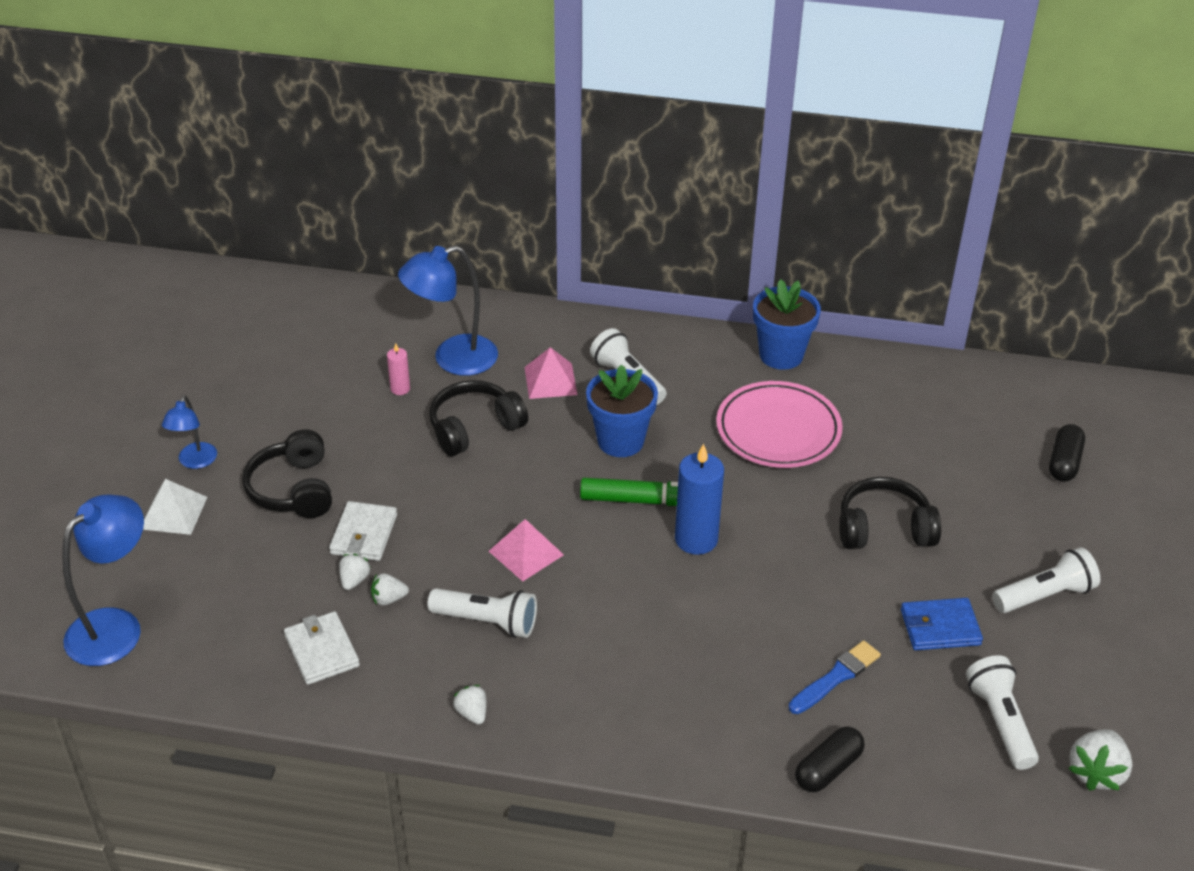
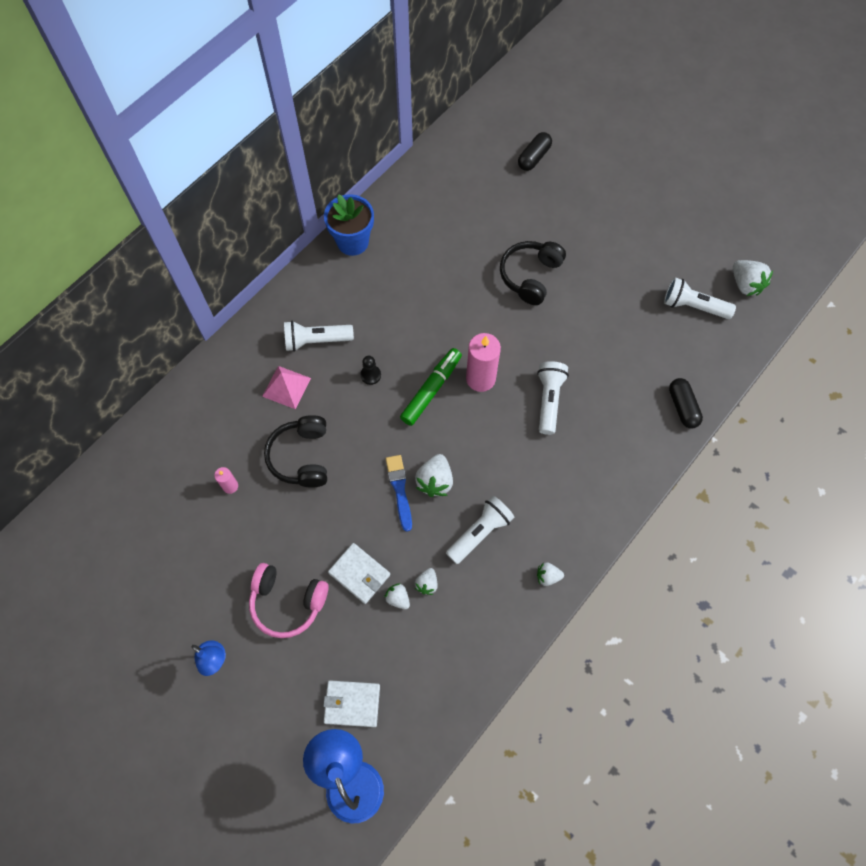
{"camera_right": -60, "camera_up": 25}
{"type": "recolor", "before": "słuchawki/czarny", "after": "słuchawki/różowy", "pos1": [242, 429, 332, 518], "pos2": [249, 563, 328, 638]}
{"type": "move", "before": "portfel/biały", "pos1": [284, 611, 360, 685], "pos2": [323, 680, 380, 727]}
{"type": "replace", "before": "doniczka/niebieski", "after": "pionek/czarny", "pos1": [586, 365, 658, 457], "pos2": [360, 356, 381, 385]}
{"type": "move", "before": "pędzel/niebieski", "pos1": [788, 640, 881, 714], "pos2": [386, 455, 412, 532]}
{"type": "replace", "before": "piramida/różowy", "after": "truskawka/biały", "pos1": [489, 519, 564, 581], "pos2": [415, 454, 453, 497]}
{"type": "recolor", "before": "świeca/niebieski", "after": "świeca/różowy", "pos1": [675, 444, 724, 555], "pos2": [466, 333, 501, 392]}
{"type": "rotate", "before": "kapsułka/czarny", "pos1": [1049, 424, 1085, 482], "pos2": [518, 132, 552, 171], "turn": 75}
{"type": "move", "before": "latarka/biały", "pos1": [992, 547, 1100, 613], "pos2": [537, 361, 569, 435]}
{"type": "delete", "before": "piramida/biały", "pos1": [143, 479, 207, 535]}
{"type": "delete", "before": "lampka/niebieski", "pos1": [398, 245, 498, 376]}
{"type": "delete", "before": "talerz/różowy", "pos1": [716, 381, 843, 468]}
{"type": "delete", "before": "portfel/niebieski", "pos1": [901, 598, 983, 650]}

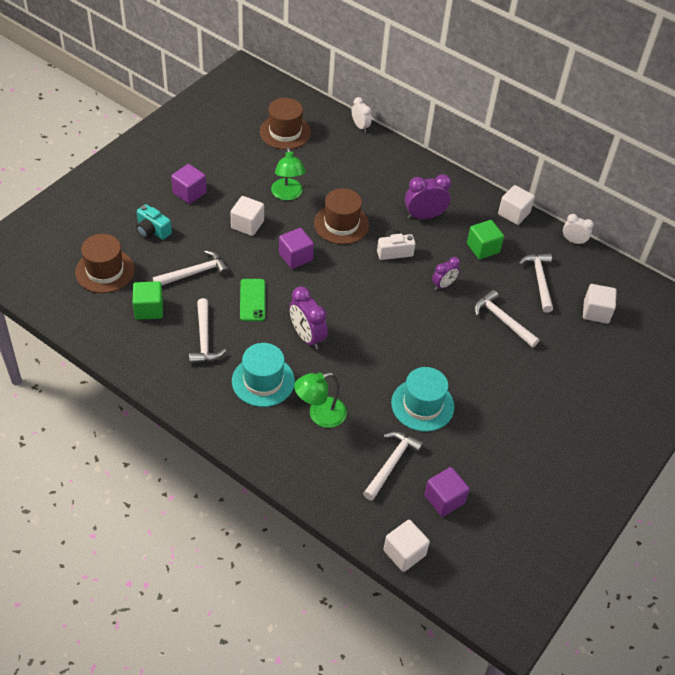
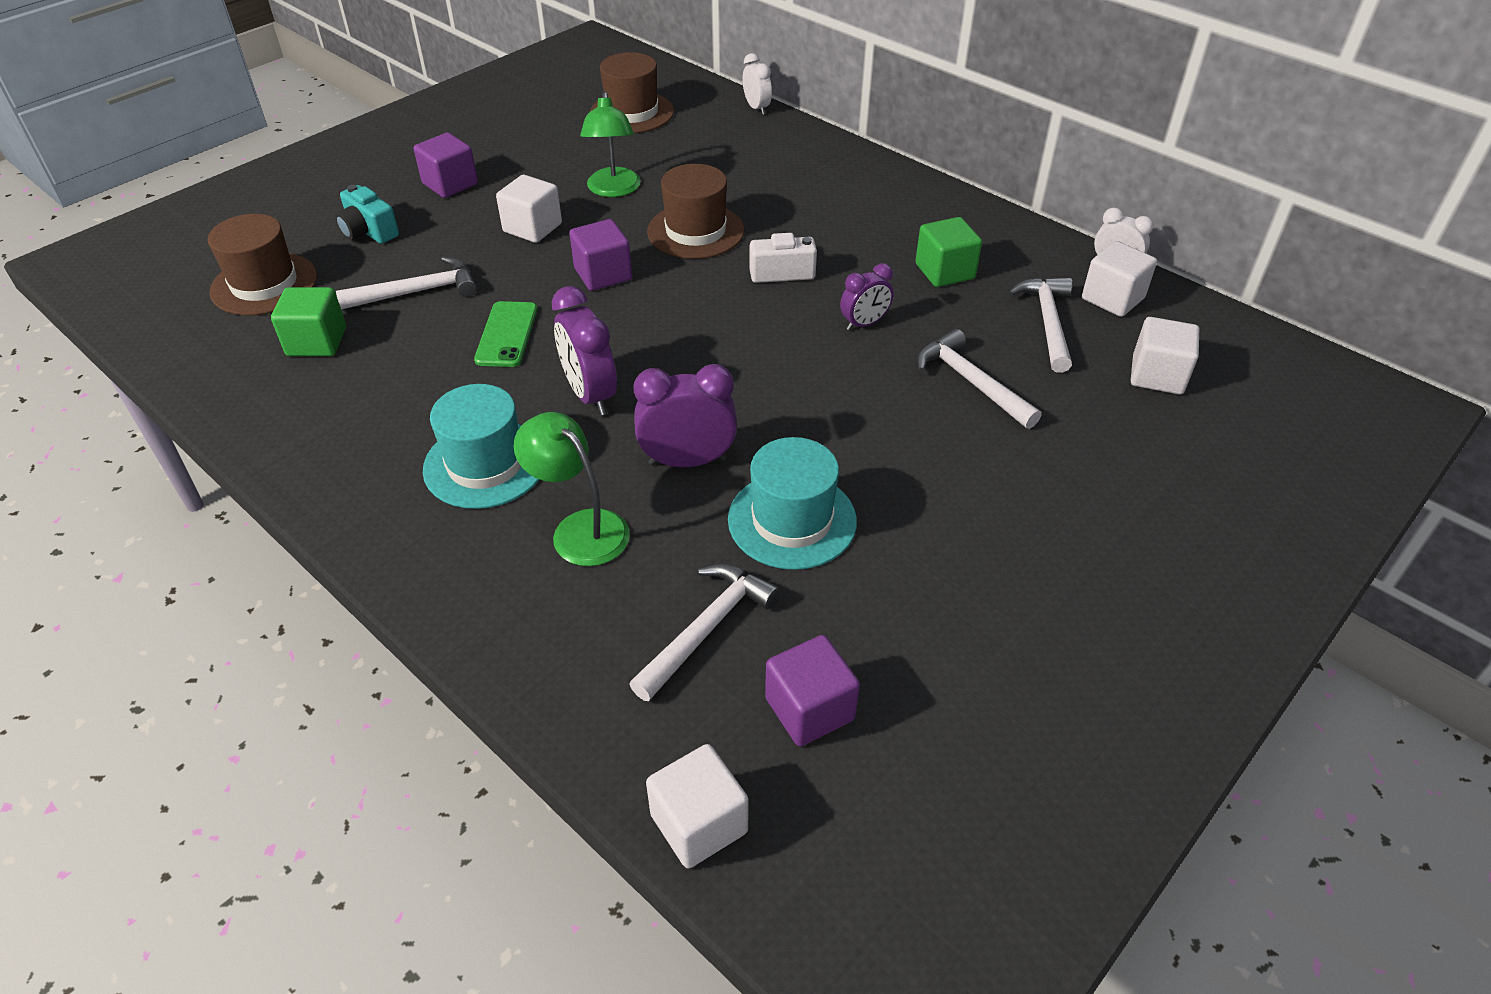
{"camera_right": 10, "camera_up": -5}
{"type": "rotate", "before": "lampka/zielony", "pos1": [294, 373, 347, 428], "pos2": [513, 412, 630, 566], "turn": 60}
{"type": "move", "before": "budzik/fioletowy", "pos1": [405, 174, 451, 219], "pos2": [633, 364, 738, 467]}
{"type": "move", "before": "sześcian/biały", "pos1": [498, 185, 535, 225], "pos2": [1082, 241, 1157, 317]}
{"type": "delete", "before": "młotek/biały", "pos1": [189, 298, 226, 364]}

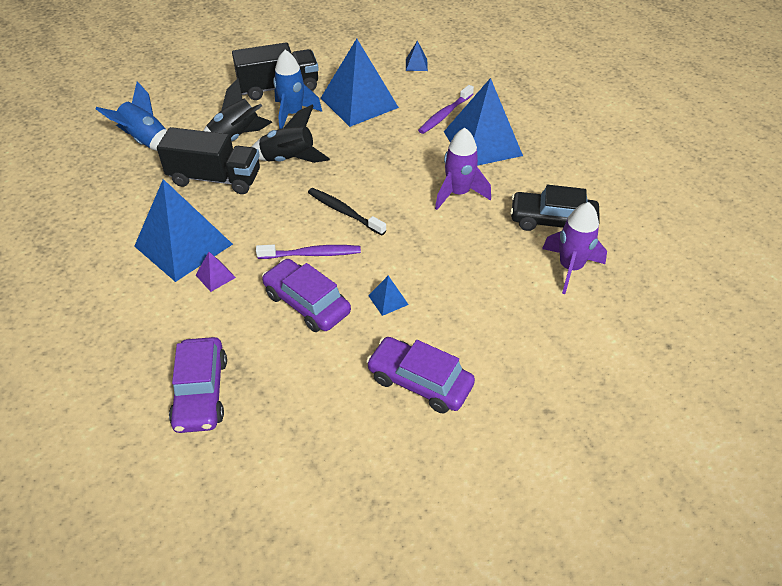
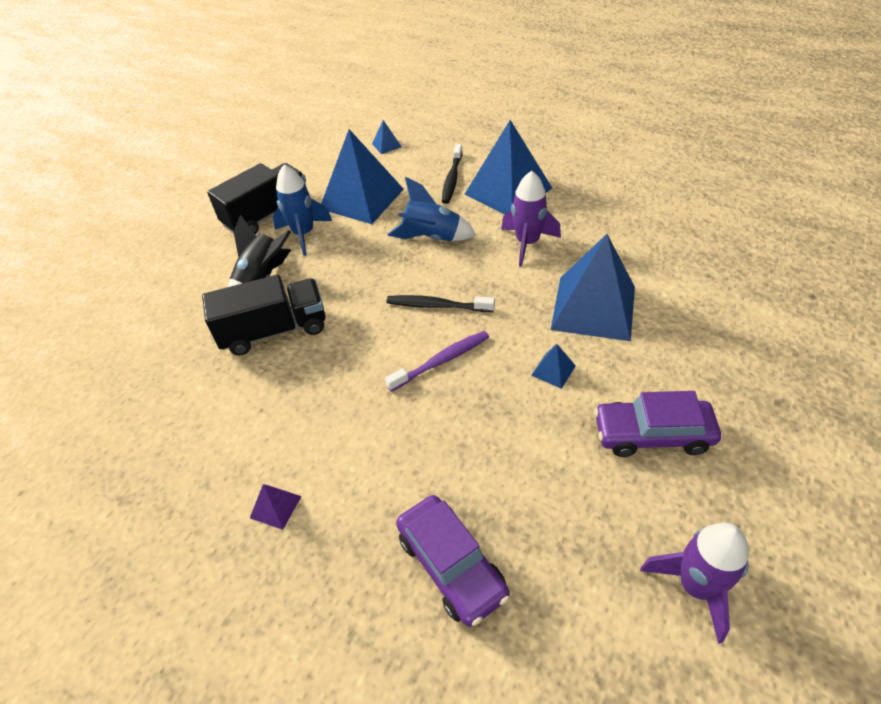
{"camera_right": -25, "camera_up": 0}
{"type": "move", "before": "piramida/fioletowy", "pos1": [196, 252, 236, 292], "pos2": [250, 484, 302, 530]}
{"type": "move", "before": "rakieta/niebieski", "pos1": [96, 81, 167, 151], "pos2": [387, 177, 476, 241]}
{"type": "recolor", "before": "szczoteczka do zębów/fioletowy", "after": "szczoteczka do zębów/czarny", "pos1": [418, 85, 474, 134], "pos2": [442, 144, 463, 204]}
{"type": "move", "before": "piramida/niebieski", "pos1": [134, 179, 233, 282], "pos2": [551, 234, 635, 341]}
{"type": "move", "before": "rakieta/fioletowy", "pos1": [542, 202, 607, 294], "pos2": [640, 523, 749, 644]}
{"type": "delete", "before": "rakieta/czarny", "pos1": [252, 105, 330, 163]}
{"type": "delete", "before": "samochód/fioletowy", "pos1": [262, 259, 351, 332]}
{"type": "delete", "before": "samochód/czarny", "pos1": [510, 185, 600, 231]}

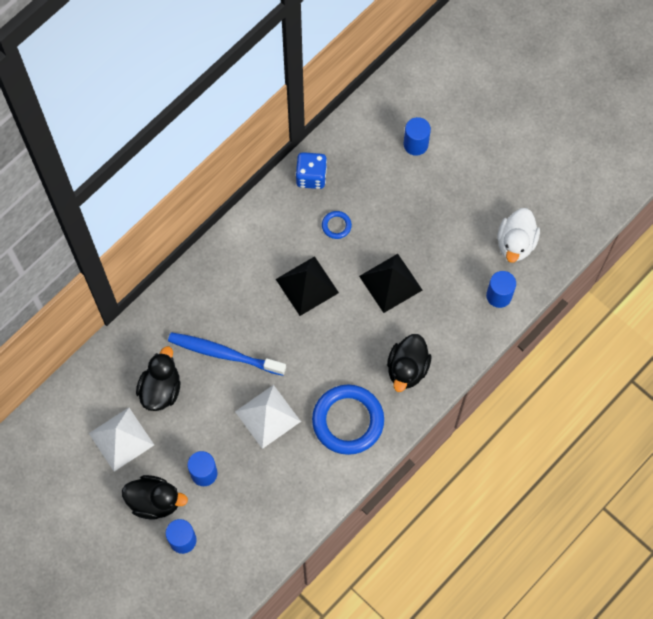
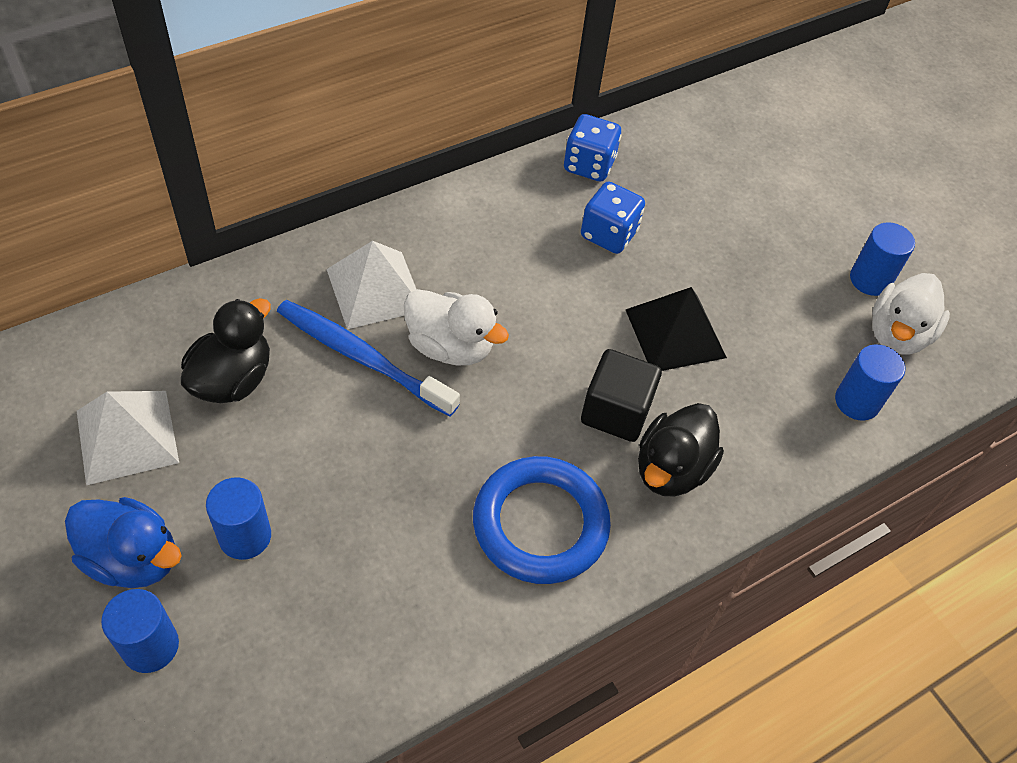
{"camera_right": 10, "camera_up": -15}
{"type": "recolor", "before": "kaczka/czarny", "after": "kaczka/niebieski", "pos1": [122, 475, 188, 520], "pos2": [65, 497, 182, 588]}
{"type": "move", "before": "piramida/biały", "pos1": [235, 385, 301, 449], "pos2": [327, 241, 417, 329]}
{"type": "insert", "after": "kaczka/biały", "pos2": [404, 289, 509, 365]}
{"type": "replace", "before": "pierścień/niebieski", "after": "kostka do gry/niebieski", "pos1": [322, 211, 352, 239], "pos2": [581, 182, 645, 254]}
{"type": "insert", "after": "sześcian/czarny", "pos2": [581, 349, 662, 442]}
{"type": "move", "before": "walec/niebieski", "pos1": [404, 117, 431, 156], "pos2": [850, 222, 915, 296]}
{"type": "delete", "before": "piramida/czarny", "pos1": [276, 256, 339, 316]}

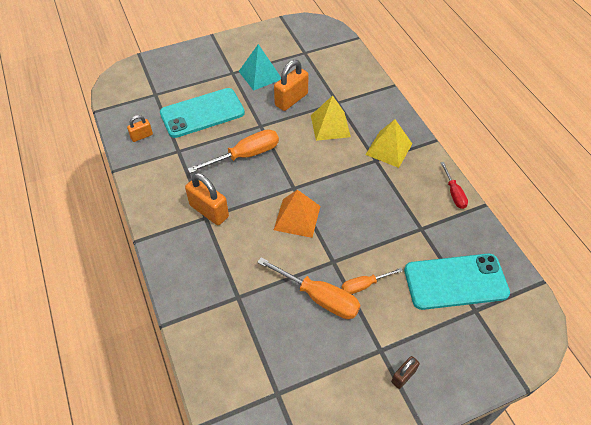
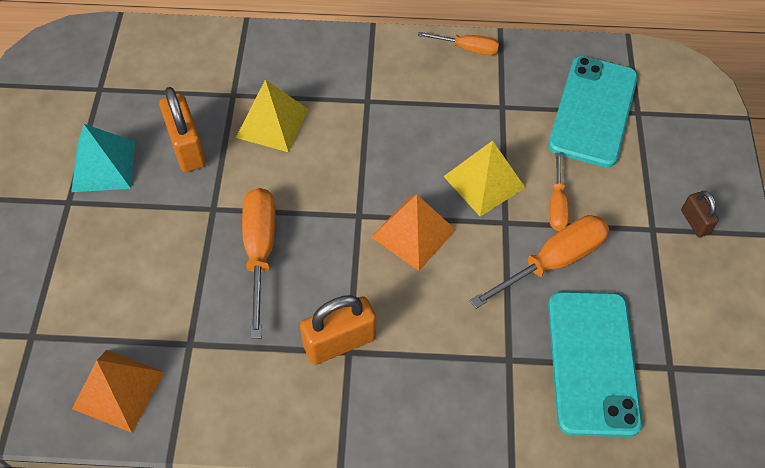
{"camera_right": -65, "camera_up": 5}
{"type": "replace", "before": "kłódka/pomarańczowy", "after": "piramida/pomarańczowy", "pos1": [127, 115, 153, 142], "pos2": [72, 350, 165, 433]}
{"type": "recolor", "before": "śrubokręt/czerwony", "after": "śrubokręt/pomarańczowy", "pos1": [440, 162, 468, 209], "pos2": [418, 32, 499, 55]}
{"type": "move", "before": "piramida/żółty", "pos1": [365, 119, 412, 168], "pos2": [443, 141, 525, 217]}
{"type": "move", "before": "telefon/turkusowy", "pos1": [160, 88, 245, 138], "pos2": [548, 292, 643, 437]}

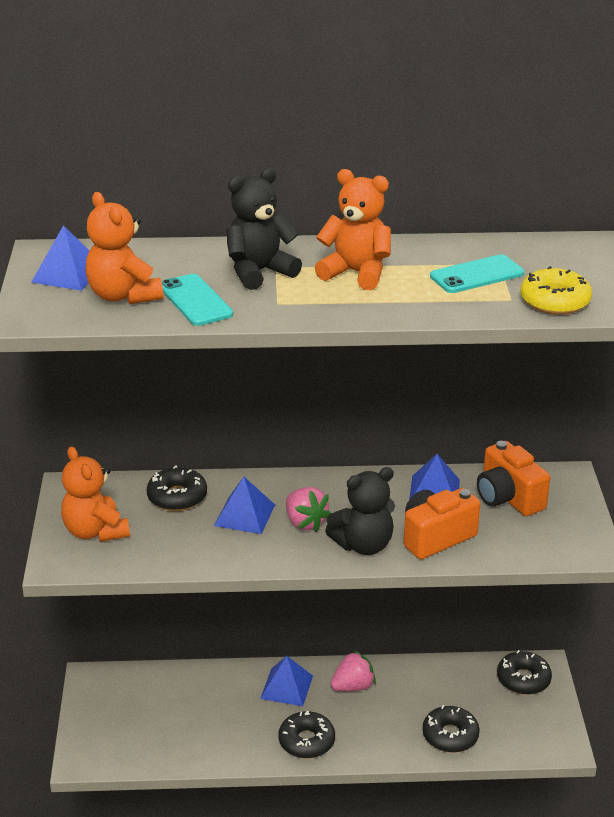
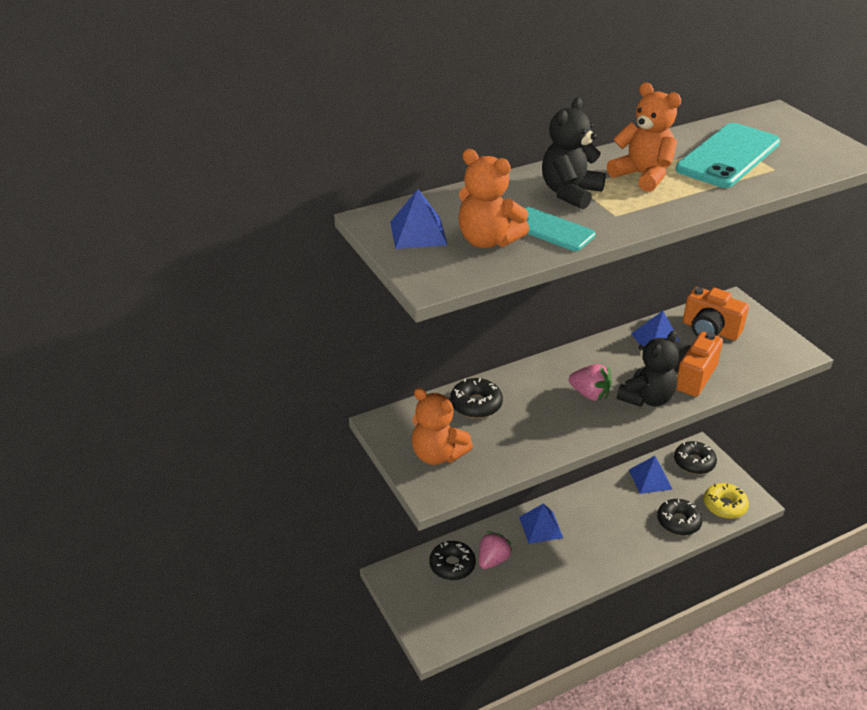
{"camera_right": -25, "camera_up": 5}
{"type": "move", "before": "donut/czarny", "pos1": [278, 711, 335, 758], "pos2": [429, 541, 476, 580]}
{"type": "move", "before": "truskawka/różowy", "pos1": [331, 650, 376, 691], "pos2": [479, 531, 513, 569]}
{"type": "rotate", "before": "miś/pomarańczowy", "pos1": [315, 169, 391, 290], "pos2": [607, 83, 681, 192], "turn": 45}
{"type": "move", "before": "piramida/niebieski", "pos1": [214, 477, 275, 534], "pos2": [629, 456, 672, 494]}
{"type": "resize", "before": "telefon/turkusowy", "pos1": [430, 254, 524, 293], "pos2": [676, 123, 780, 188], "scale": 1.66}
{"type": "move", "before": "donut/żółty", "pos1": [521, 266, 592, 315], "pos2": [704, 483, 749, 519]}

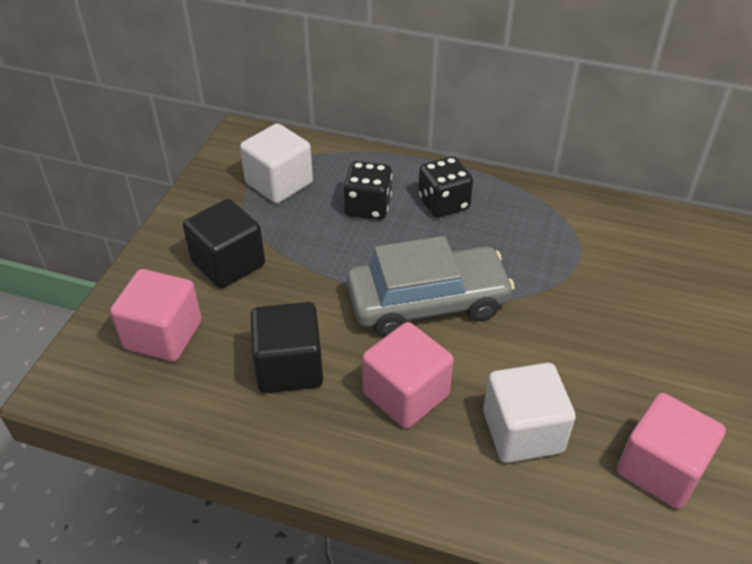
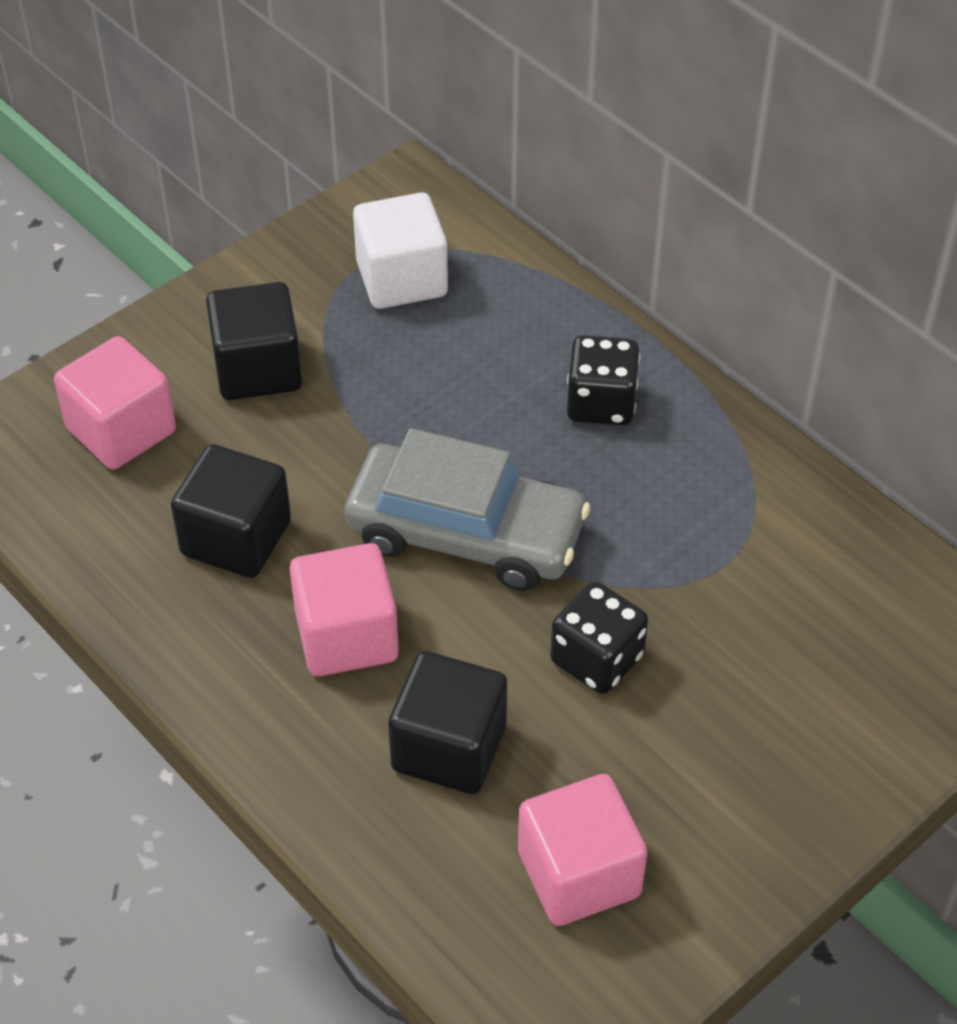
{"camera_right": 30, "camera_up": 5}
{"type": "recolor", "before": "sześcian/biały", "after": "sześcian/czarny", "pos1": [483, 363, 576, 463], "pos2": [388, 651, 507, 794]}
{"type": "move", "before": "kostka do gry/czarny", "pos1": [343, 161, 392, 220], "pos2": [550, 581, 648, 694]}

